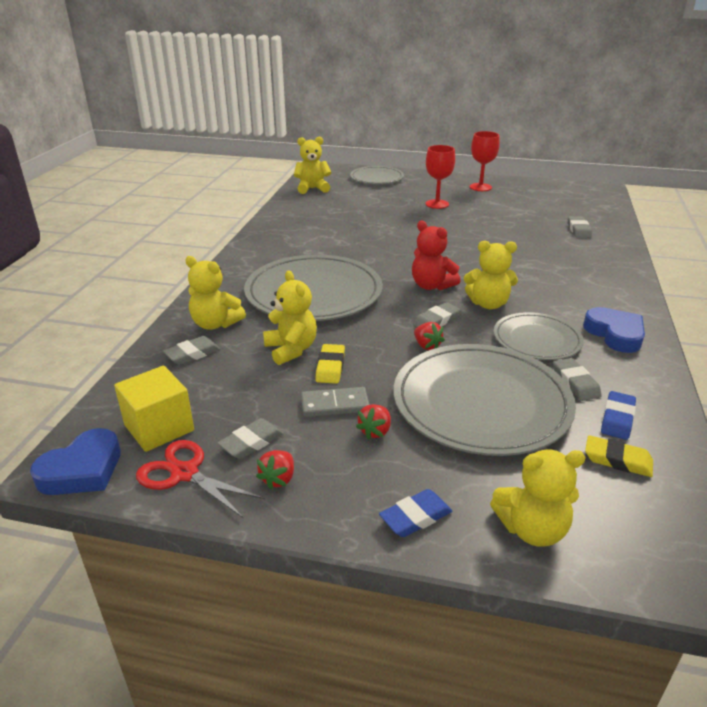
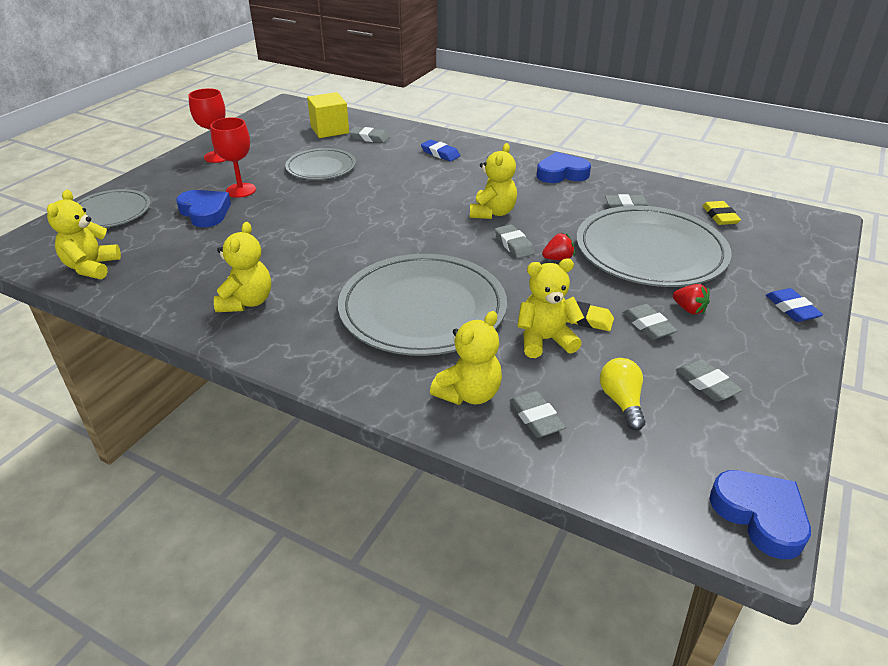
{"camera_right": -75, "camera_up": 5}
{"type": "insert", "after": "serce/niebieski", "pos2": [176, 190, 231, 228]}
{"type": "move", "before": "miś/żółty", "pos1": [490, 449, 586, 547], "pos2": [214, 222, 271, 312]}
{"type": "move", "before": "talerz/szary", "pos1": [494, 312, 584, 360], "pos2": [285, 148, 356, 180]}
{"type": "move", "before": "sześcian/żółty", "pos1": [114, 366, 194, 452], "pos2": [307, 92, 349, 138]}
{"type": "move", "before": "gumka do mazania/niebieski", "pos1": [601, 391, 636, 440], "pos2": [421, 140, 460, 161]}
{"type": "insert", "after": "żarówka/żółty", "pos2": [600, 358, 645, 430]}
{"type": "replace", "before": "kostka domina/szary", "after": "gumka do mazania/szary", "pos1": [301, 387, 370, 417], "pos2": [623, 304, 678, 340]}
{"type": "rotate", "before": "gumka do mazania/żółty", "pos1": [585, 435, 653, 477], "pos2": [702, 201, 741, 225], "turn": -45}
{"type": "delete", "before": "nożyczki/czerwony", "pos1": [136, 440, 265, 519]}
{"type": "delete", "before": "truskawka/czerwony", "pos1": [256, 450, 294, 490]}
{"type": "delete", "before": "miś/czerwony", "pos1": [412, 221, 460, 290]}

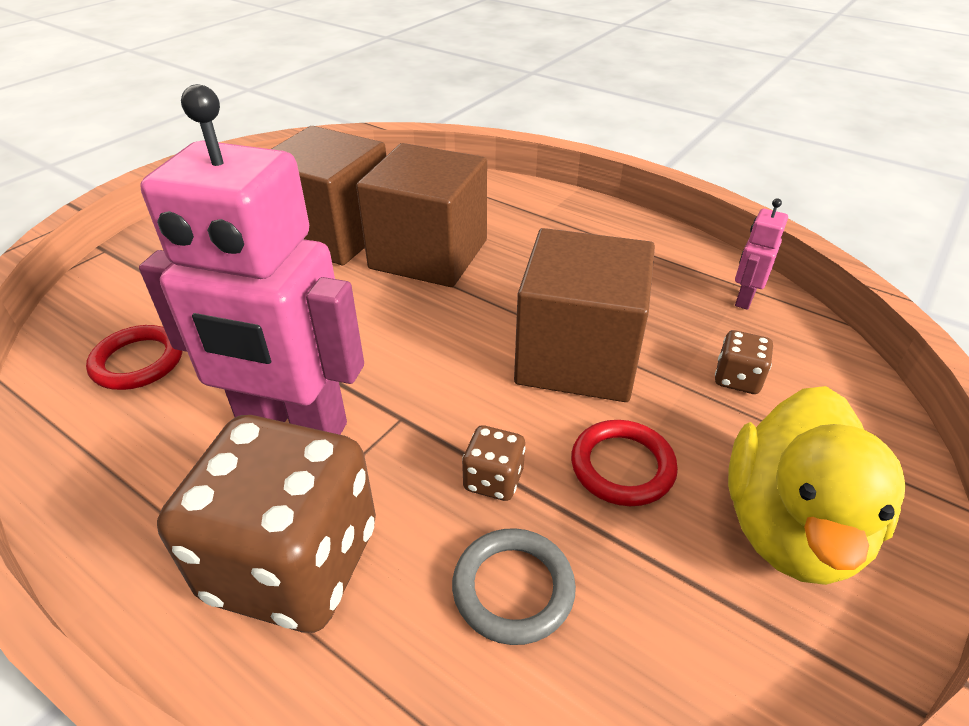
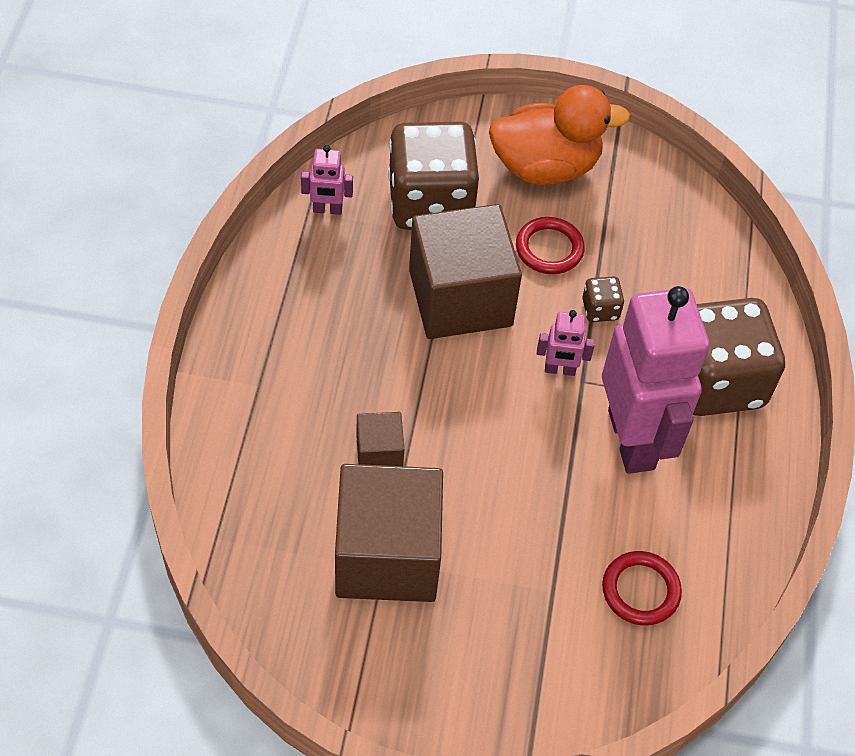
{"camera_right": -120, "camera_up": 15}
{"type": "resize", "before": "sześcian/brązowy", "pos1": [356, 143, 487, 287], "pos2": [356, 412, 404, 466], "scale": 0.46}
{"type": "resize", "before": "kostka do gry/brązowy", "pos1": [715, 330, 773, 394], "pos2": [388, 122, 479, 230], "scale": 2.45}
{"type": "recolor", "before": "kaczka/żółty", "after": "kaczka/pomarańczowy", "pos1": [728, 386, 906, 585], "pos2": [489, 85, 631, 185]}
{"type": "insert", "after": "robot/różowy", "pos2": [537, 310, 595, 376]}
{"type": "delete", "before": "pierścień/szary", "pos1": [452, 528, 576, 645]}

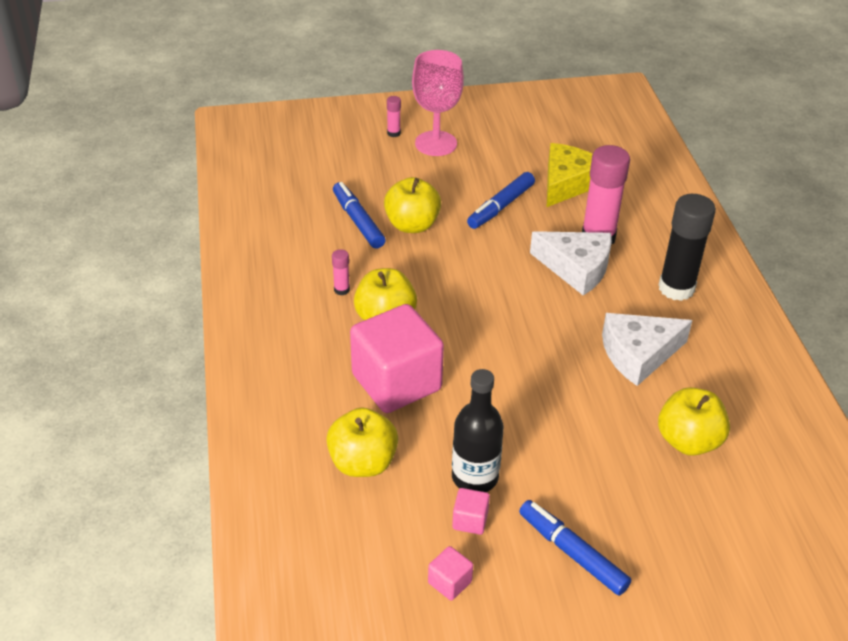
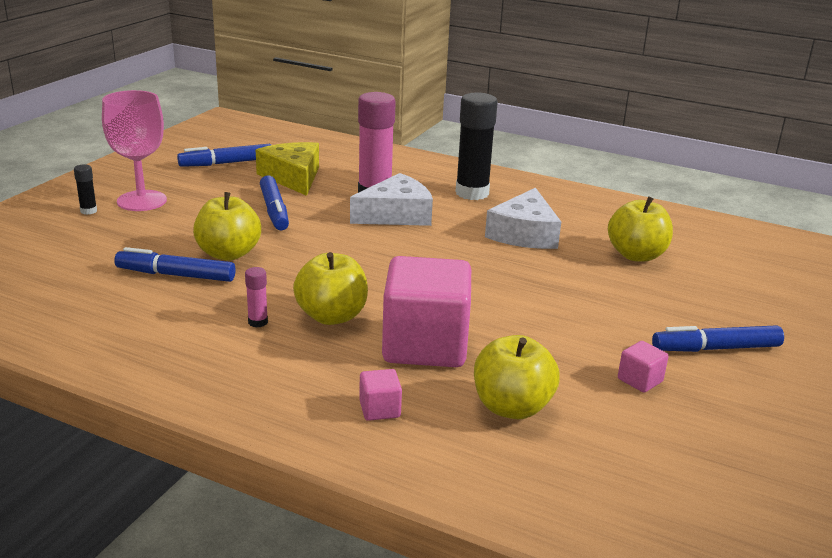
{"camera_right": -55, "camera_up": -15}
{"type": "recolor", "before": "klej w sztyfcie/różowy", "after": "klej w sztyfcie/czarny", "pos1": [387, 96, 401, 137], "pos2": [74, 164, 97, 215]}
{"type": "insert", "after": "flamaster/niebieski", "pos2": [177, 144, 271, 167]}
{"type": "move", "before": "sześcian/różowy", "pos1": [428, 546, 473, 601], "pos2": [359, 369, 402, 421]}
{"type": "delete", "before": "butelka/czarny", "pos1": [452, 369, 504, 492]}

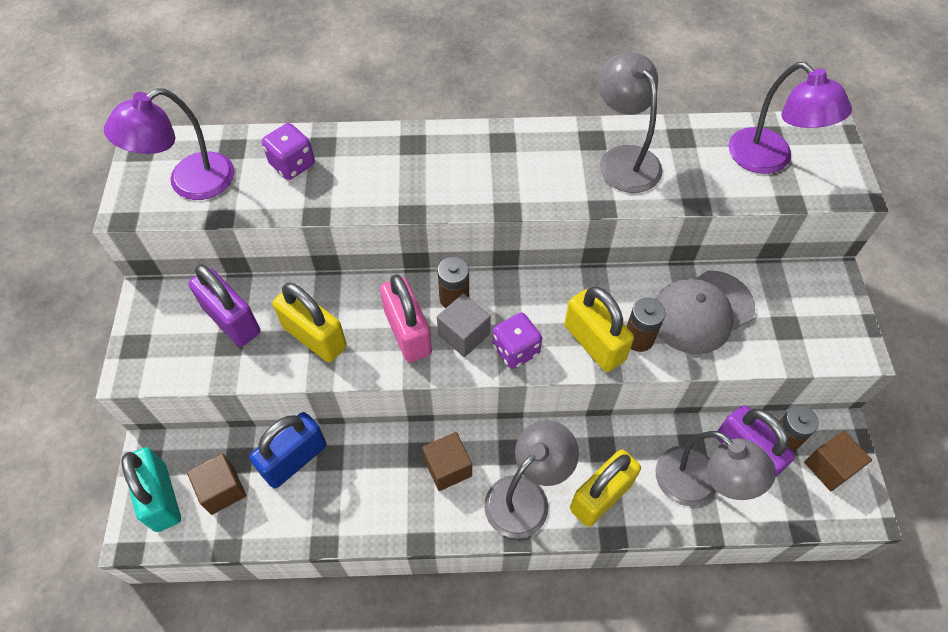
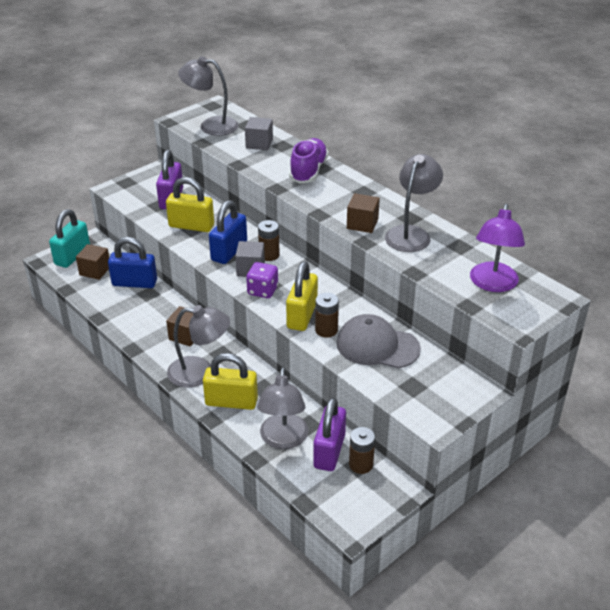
{"camera_right": 50, "camera_up": -20}
{"type": "rotate", "before": "kłódka/żółty", "pos1": [273, 283, 347, 362], "pos2": [166, 177, 214, 232], "turn": -75}
{"type": "recolor", "before": "lampka/fioletowy", "after": "lampka/szary", "pos1": [104, 88, 235, 200], "pos2": [178, 56, 239, 136]}
{"type": "recolor", "before": "kłódka/różowy", "after": "kłódka/niebieski", "pos1": [380, 274, 432, 362], "pos2": [209, 200, 247, 264]}
{"type": "replace", "before": "kostka do gry/fioletowy", "after": "sześcian/szary", "pos1": [262, 123, 315, 180], "pos2": [245, 117, 273, 150]}
{"type": "insert", "after": "but/fioletowy", "pos2": [289, 138, 329, 184]}
{"type": "move", "before": "sześcian/brązowy", "pos1": [804, 430, 872, 491], "pos2": [347, 193, 380, 233]}

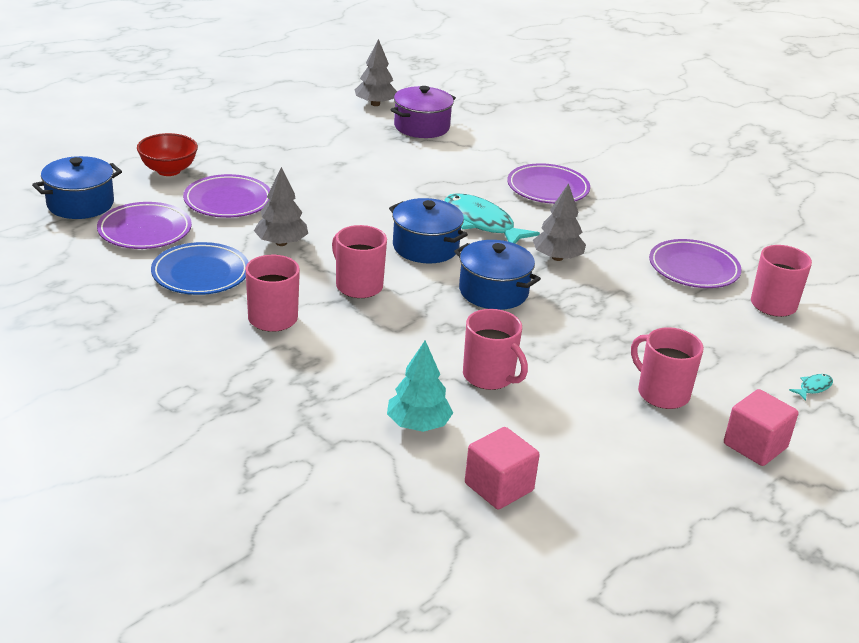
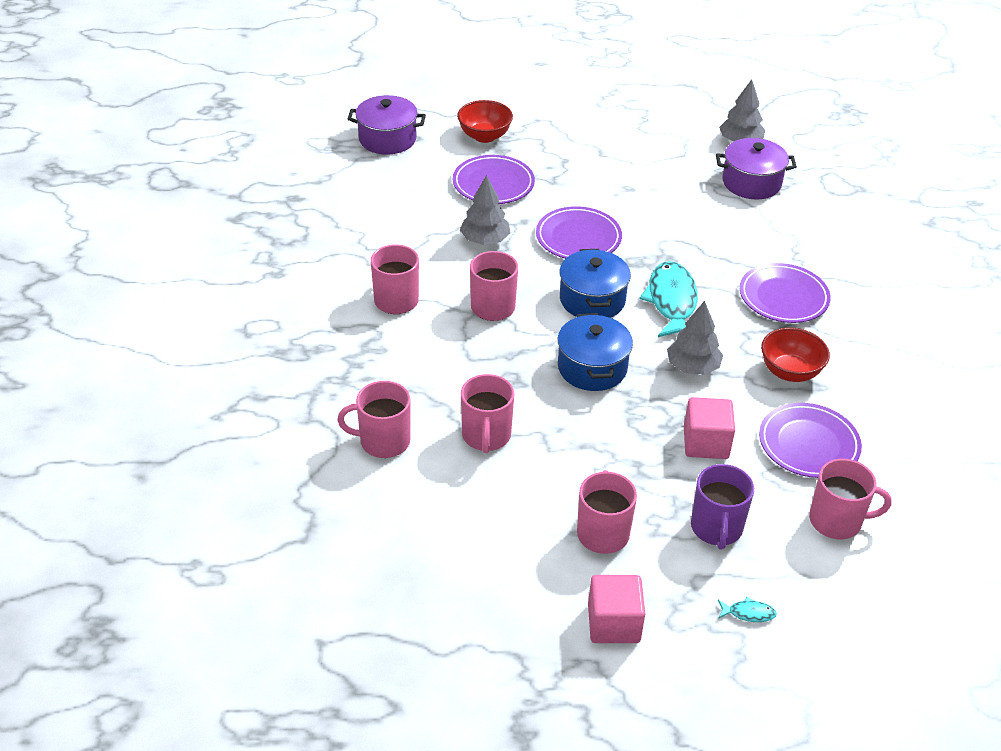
{"camera_right": 45, "camera_up": 10}
{"type": "replace", "before": "drzewko/turkusowy", "after": "kubek/różowy", "pos1": [387, 340, 453, 432], "pos2": [337, 381, 411, 458]}
{"type": "recolor", "before": "garnek/niebieski", "after": "garnek/fioletowy", "pos1": [32, 156, 122, 219], "pos2": [348, 95, 426, 155]}
{"type": "move", "before": "talerz/fioletowy", "pos1": [97, 202, 192, 249], "pos2": [536, 206, 622, 259]}
{"type": "move", "before": "sześcian/różowy", "pos1": [465, 427, 540, 509], "pos2": [684, 397, 735, 459]}
{"type": "insert", "after": "kubek/fioletowy", "pos2": [691, 464, 754, 550]}
{"type": "insert", "after": "miska/czerwony", "pos2": [761, 328, 830, 382]}
{"type": "delete", "before": "talerz/niebieski", "pos1": [151, 242, 248, 295]}

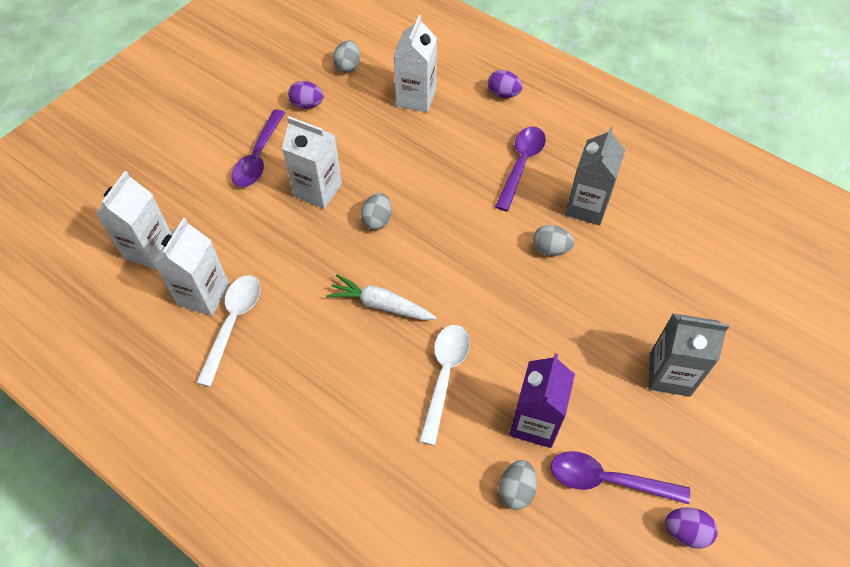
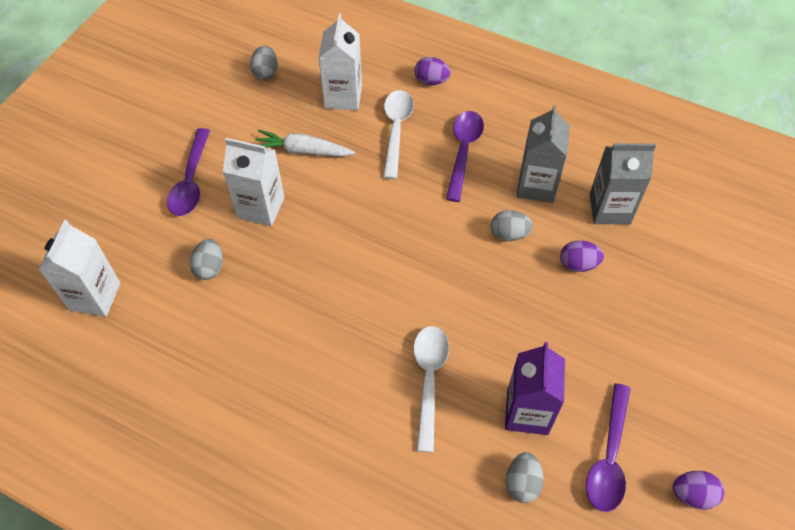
{"camera_right": -10, "camera_up": 0}
{"type": "move", "before": "jajko/szary", "pos1": [360, 193, 392, 230], "pos2": [190, 239, 223, 280]}
{"type": "move", "before": "marchewka/biały", "pos1": [327, 274, 437, 320], "pos2": [255, 129, 355, 157]}
{"type": "move", "before": "łyżka/biały", "pos1": [196, 275, 261, 387], "pos2": [383, 90, 414, 179]}
{"type": "move", "before": "jajko/fioletowy", "pos1": [288, 81, 324, 109], "pos2": [560, 240, 604, 272]}
{"type": "rotate", "before": "łyżka/fioletowy", "pos1": [551, 451, 690, 504], "pos2": [586, 383, 631, 512], "turn": -75}
{"type": "move", "before": "karton mleka/szary", "pos1": [649, 313, 729, 397], "pos2": [590, 143, 656, 224]}
{"type": "delete", "before": "karton mleka/biały", "pos1": [153, 218, 229, 316]}

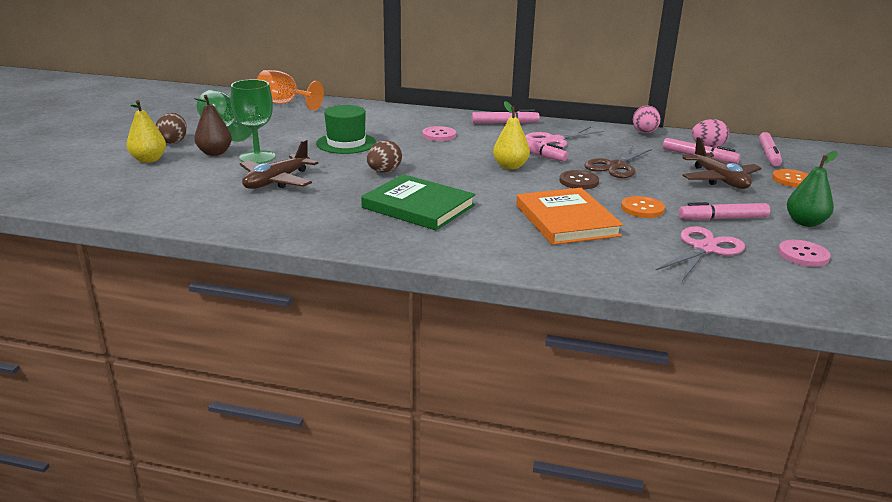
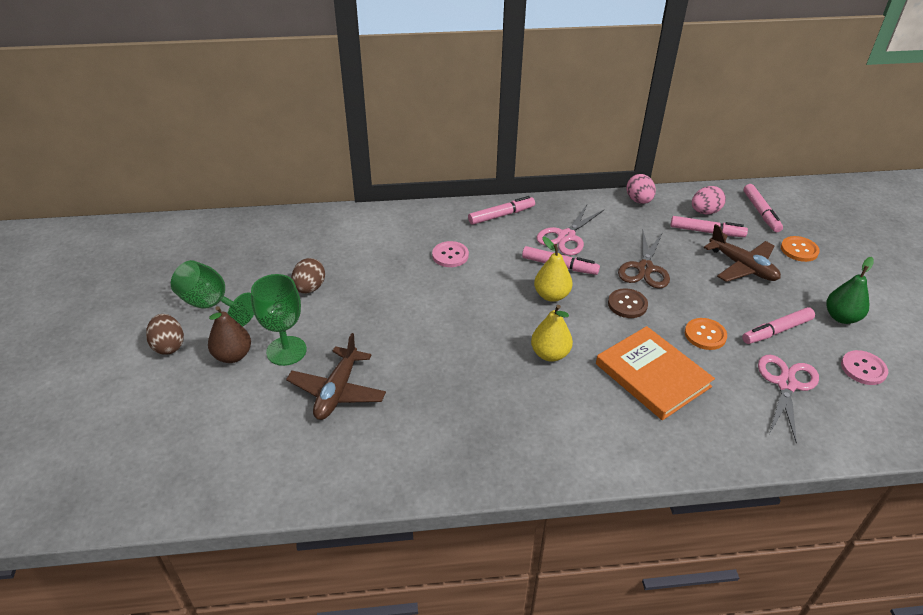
{"camera_right": -20, "camera_up": 15}
{"type": "move", "before": "jajko/brązowy", "pos1": [367, 140, 402, 173], "pos2": [292, 258, 325, 294]}
{"type": "move", "before": "gruszka/żółty", "pos1": [126, 100, 166, 163], "pos2": [531, 305, 573, 362]}
{"type": "delete", "before": "kielich/pomarańczowy", "pos1": [256, 70, 324, 111]}
{"type": "delete", "before": "kapelusz/zielony", "pos1": [316, 105, 376, 154]}
{"type": "delete", "before": "książka/zielony", "pos1": [361, 174, 476, 231]}

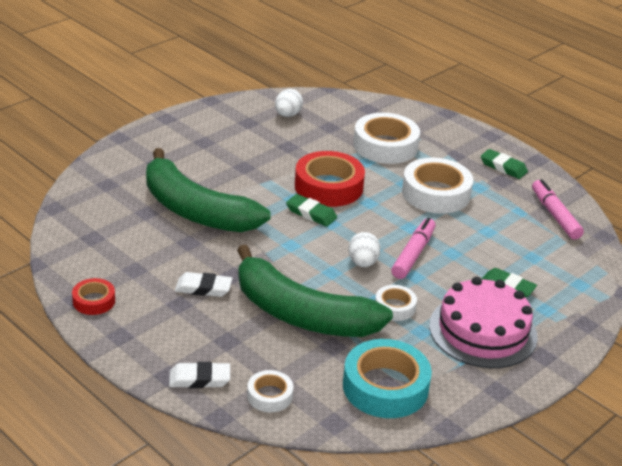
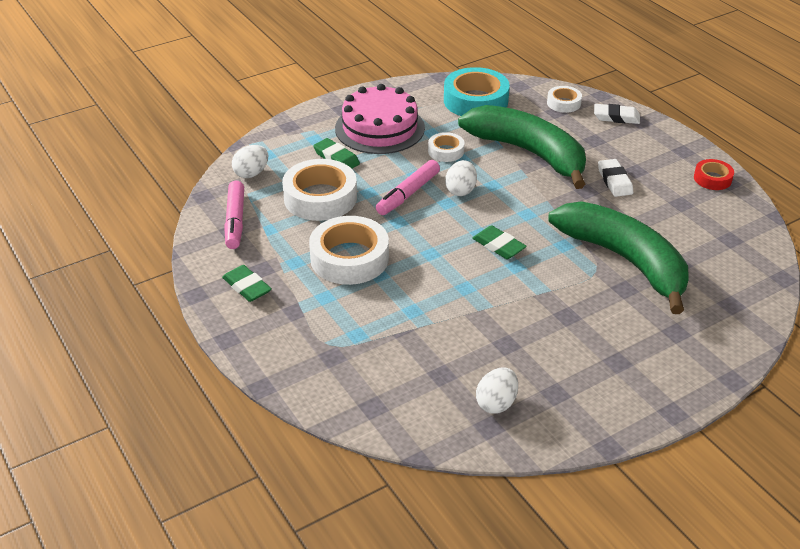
{"camera_right": -165, "camera_up": 5}
{"type": "insert", "after": "jajko/biały", "pos2": [232, 145, 268, 178]}
{"type": "move", "before": "taśma klejąca/biały", "pos1": [353, 113, 420, 164], "pos2": [282, 159, 357, 221]}
{"type": "rotate", "before": "gumka do mazania/biały", "pos1": [175, 272, 232, 297], "pos2": [598, 159, 633, 197], "turn": 60}
{"type": "delete", "before": "taśma klejąca/czerwony", "pos1": [295, 151, 365, 207]}

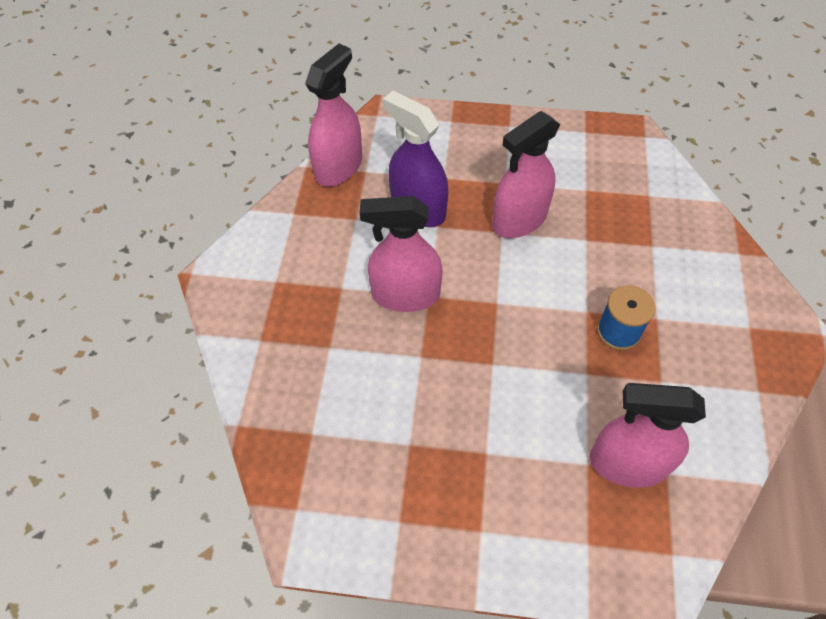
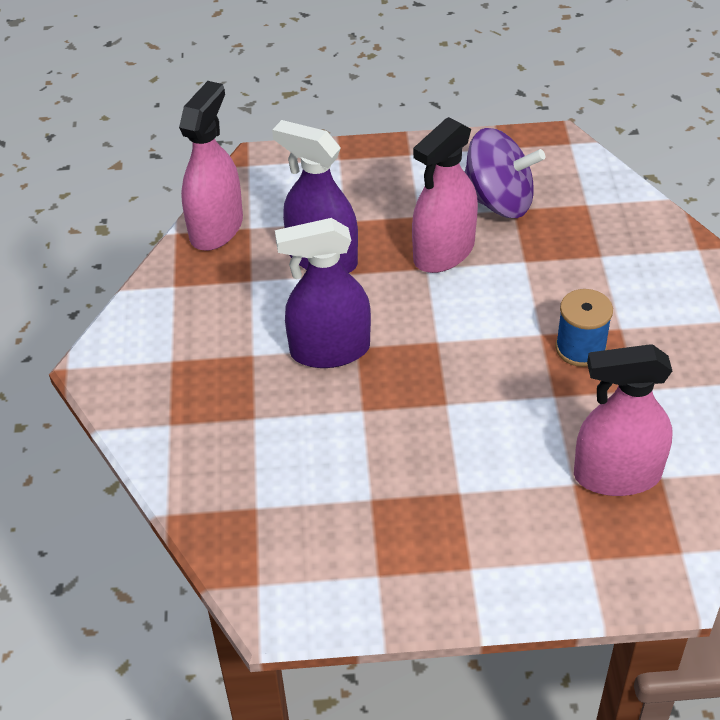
{"camera_right": -10, "camera_up": -10}
{"type": "recolor", "before": "spryskiwacz/różowy", "after": "spryskiwacz/fioletowy", "pos1": [360, 196, 443, 312], "pos2": [275, 218, 371, 368]}
{"type": "insert", "after": "bączek/fioletowy", "pos2": [465, 128, 545, 218]}

